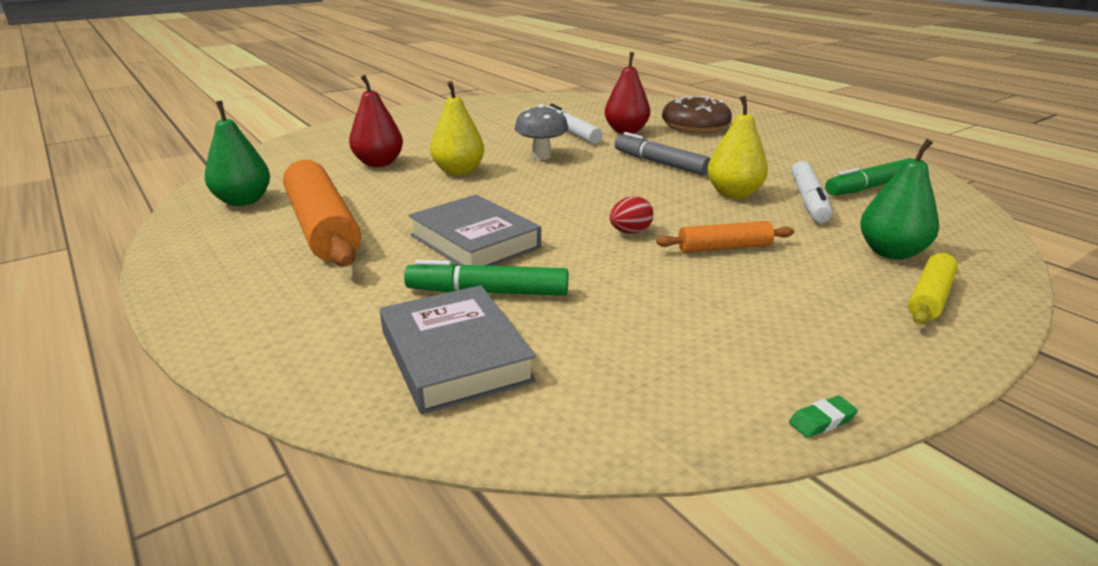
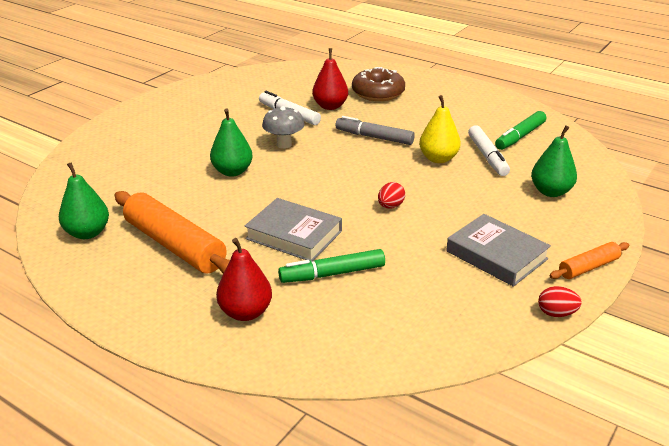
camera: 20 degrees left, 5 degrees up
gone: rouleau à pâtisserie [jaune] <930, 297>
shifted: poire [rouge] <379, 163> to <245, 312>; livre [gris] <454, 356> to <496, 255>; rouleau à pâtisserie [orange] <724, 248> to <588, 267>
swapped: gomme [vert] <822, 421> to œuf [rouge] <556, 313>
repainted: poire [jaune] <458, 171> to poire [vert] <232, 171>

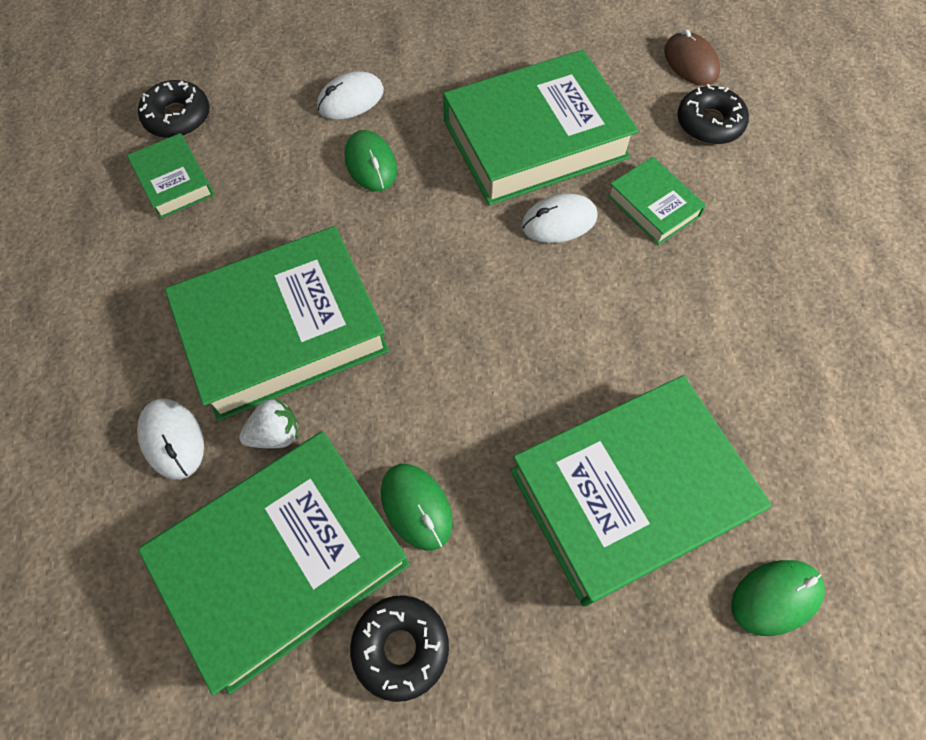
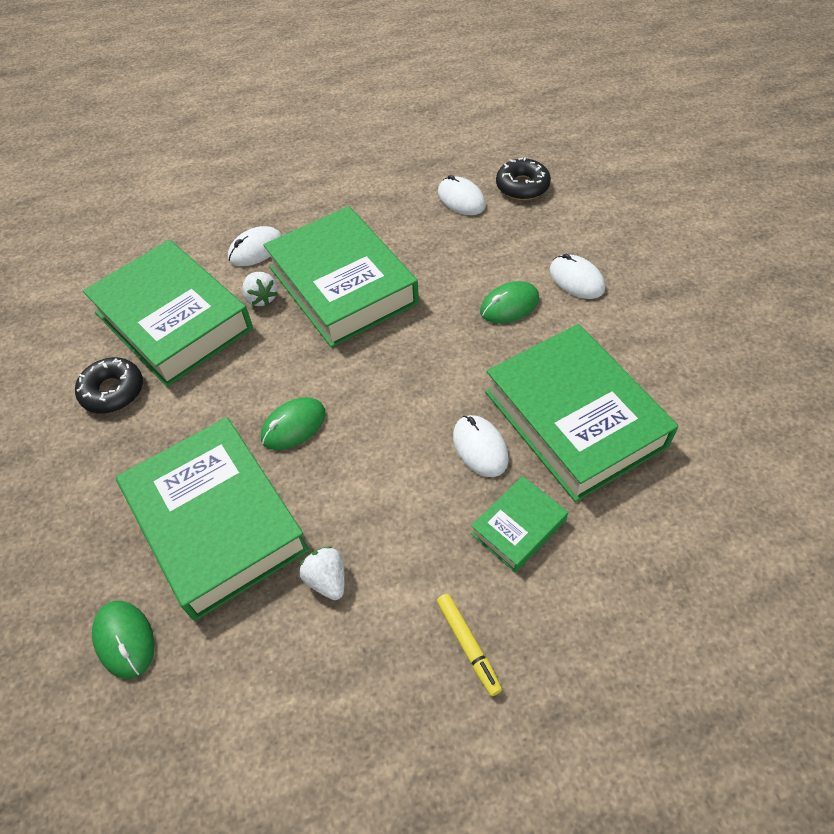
camera: 85 degrees right, 10 degrees down
gone: souris [marron] <690, 62>; beignet [noir] <709, 123>
new: fraise [blanc] <327, 580>; feutre [jaune] <468, 645>
shifted: souris [vert] <416, 507> to <293, 426>
swapped: livre [vert] <174, 181> to souris [blanc] <461, 199>

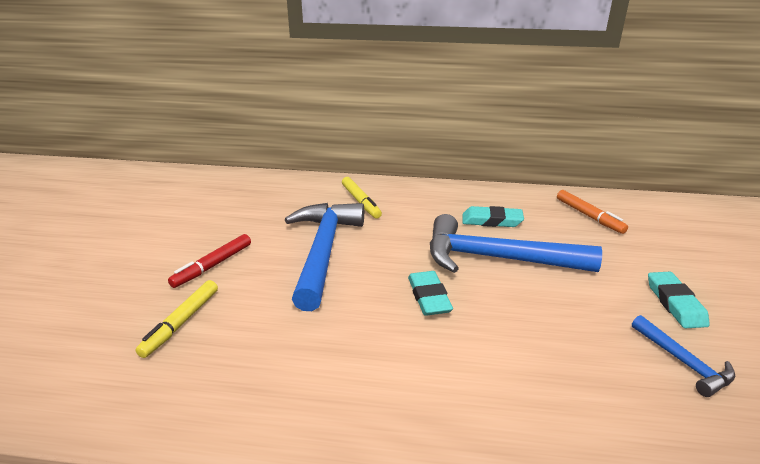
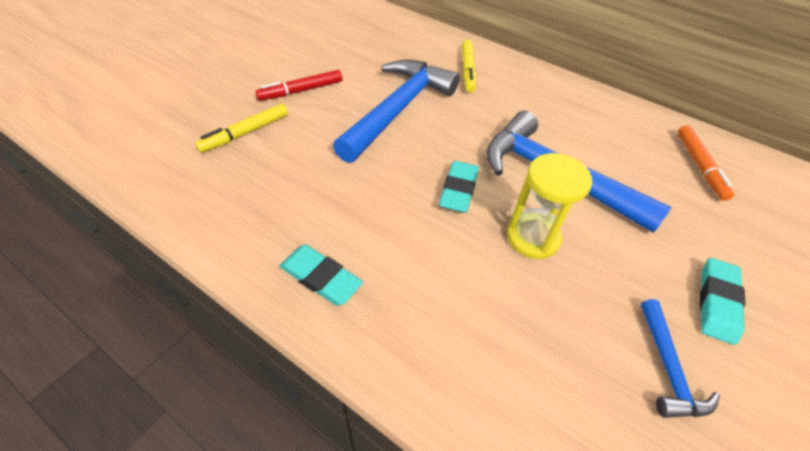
camera: 25 degrees right, 20 degrees up
new: sablier [jaune] <532, 237>
shifted: gomme [turquoise] <492, 221> to <321, 278>

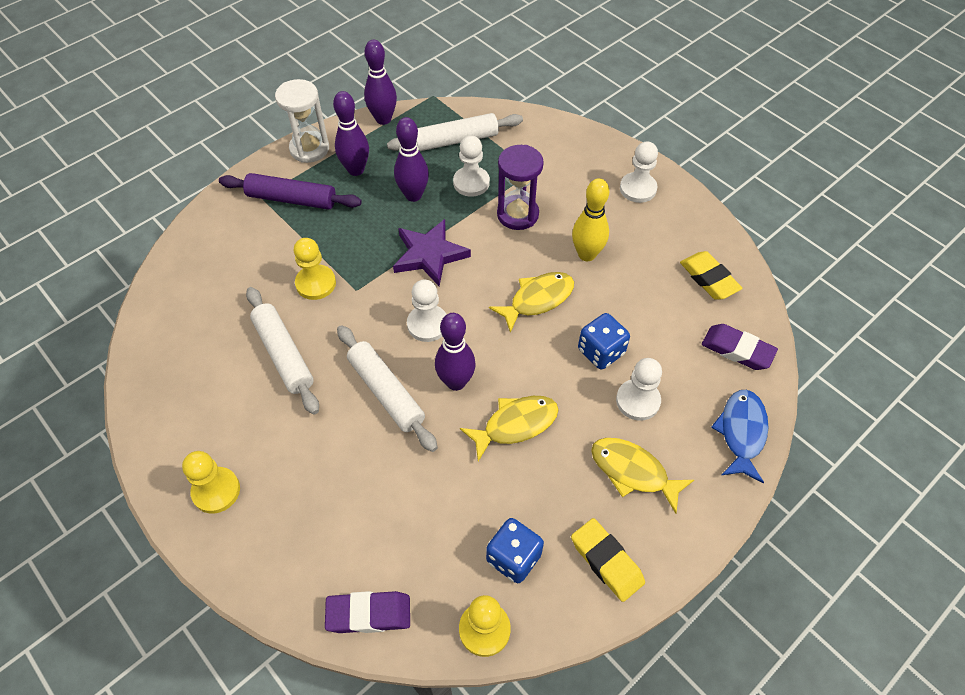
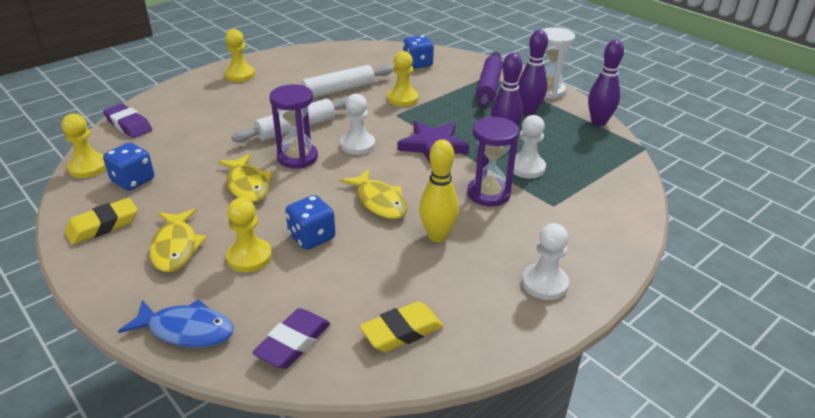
camera: 90 degrees right, 20 degrees down
gone: rouleau à pâtisserie [blanc] <455, 140>
new: dé [bleu] <417, 64>
swapped: quille [violet] <456, 382> to sablier [violet] <297, 157>
repainted: pion [blanc] <638, 401> to pion [jaune] <249, 257>
rotated: gomme [violet] <369, 614> = <129, 125> 45 degrees counterclockwise; poisson [jaune] <633, 472> = <176, 247> 135 degrees clockwise

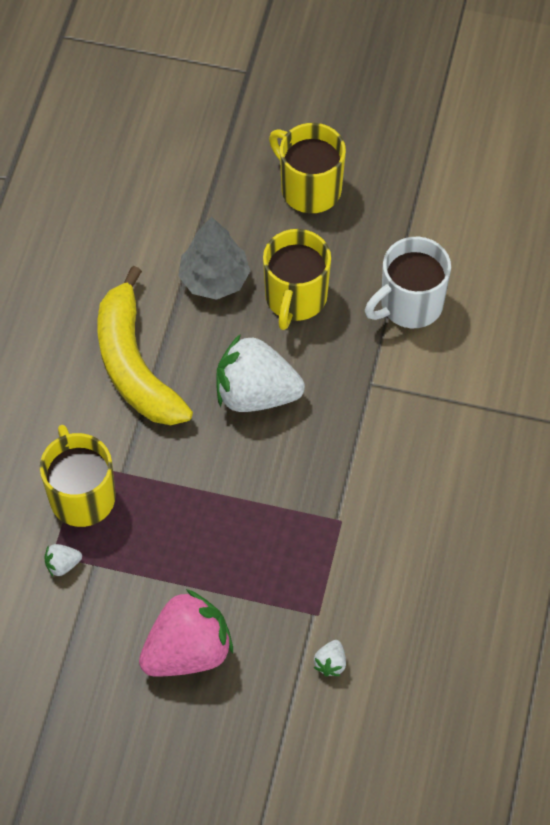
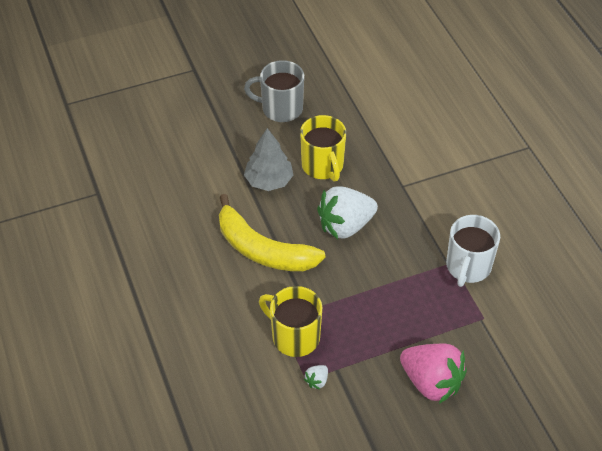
camera: 35 degrees left, 10 degrees down
gone: fraise [blanc] <330, 663>
shifted: tasse [blanc] <410, 304> to <468, 267>
repainted: tasse [jaune] <309, 188> to tasse [gris] <281, 108>
rotated: fraise [rose] <188, 651> = <431, 382> 105 degrees clockwise

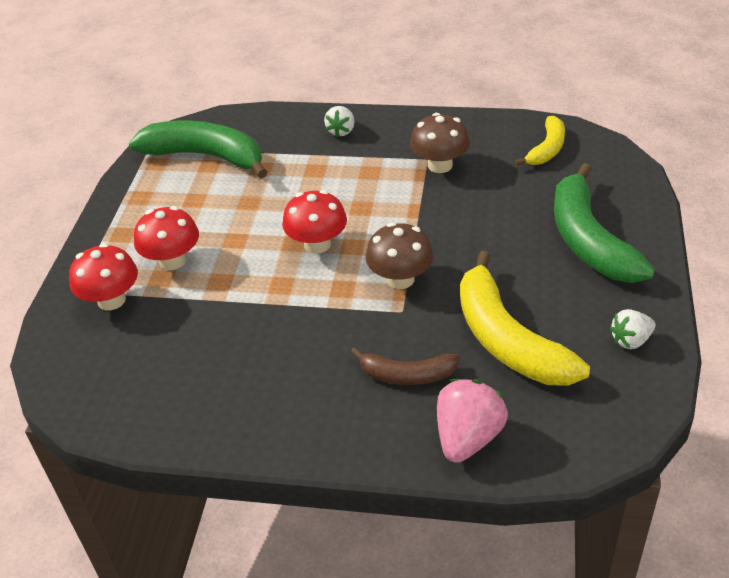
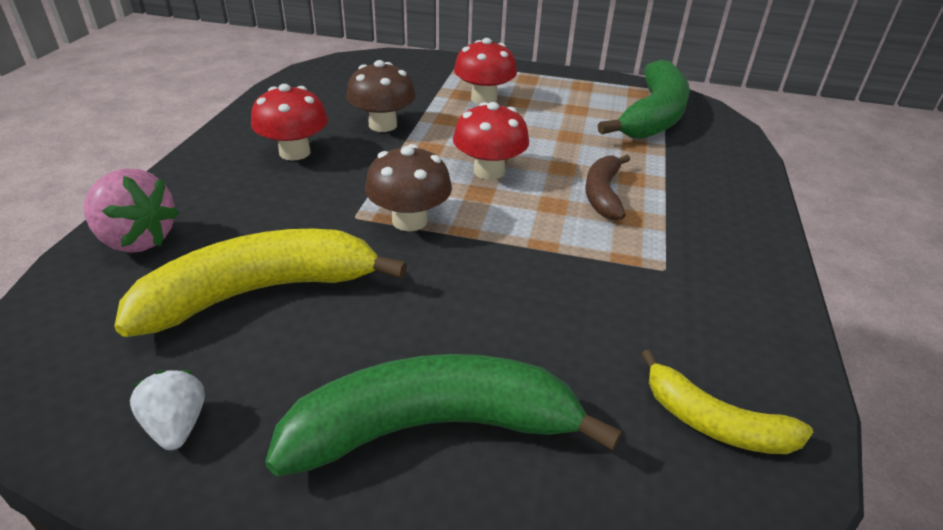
camera: 90 degrees right, 5 degrees down
gone: fraise [blanc] <341, 131>
shifted: champignon [rouge] <111, 300> to <294, 152>; banane [marron] <406, 375> to <603, 194>; champignon [marron] <440, 165> to <383, 125>

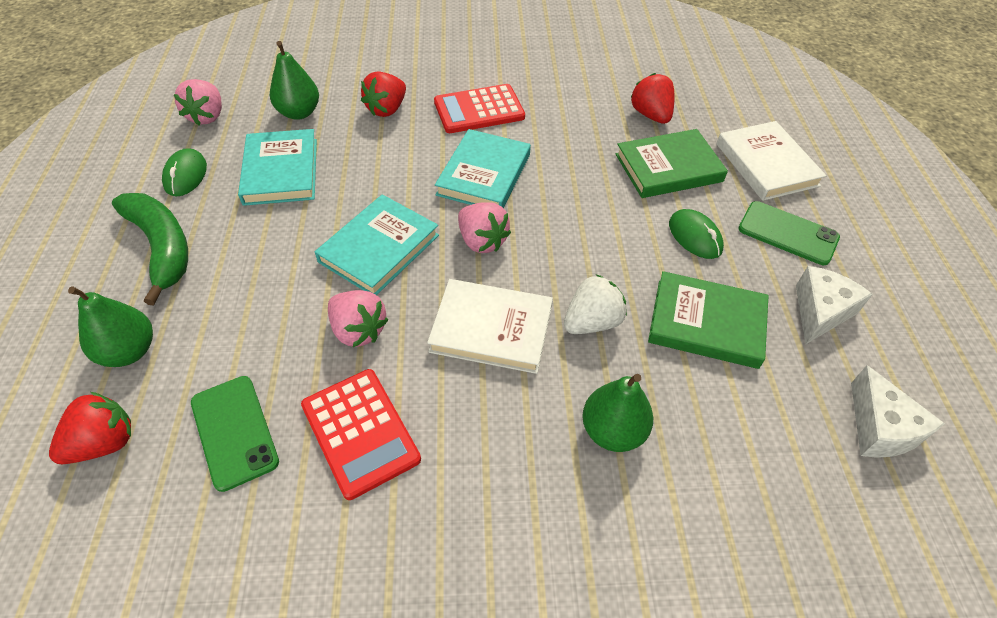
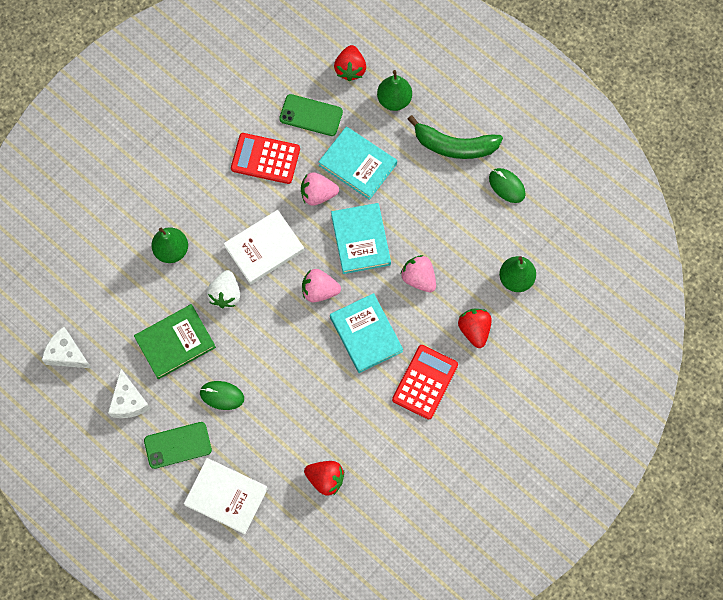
camera: 135 degrees right, 20 degrees up
gone: livre [vert] <668, 168>
shifted: fraise [rose] <207, 116> to <419, 278>; livre [turquoise] <281, 171> to <358, 164>

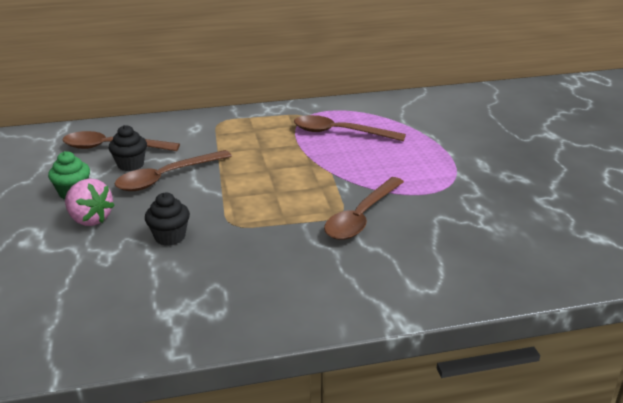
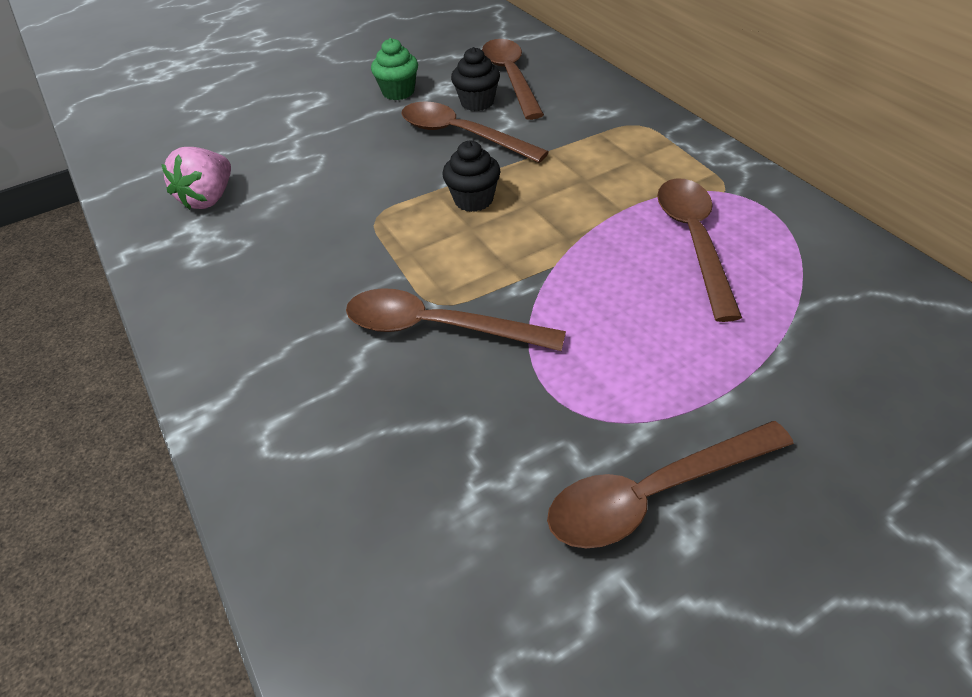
camera: 75 degrees right, 15 degrees up
new: cuillère [marron] <653, 494>
shifted: fraise [rose] <90, 219> to <209, 198>; muffin [noir] <170, 237> to <473, 200>

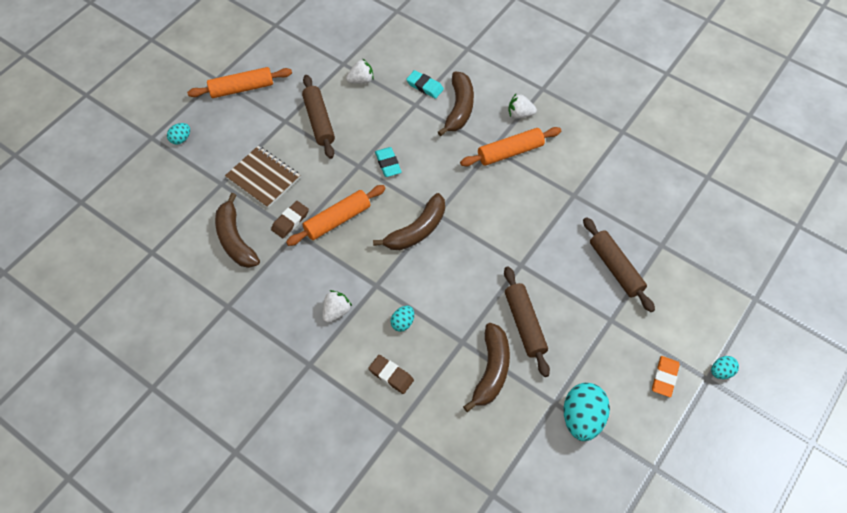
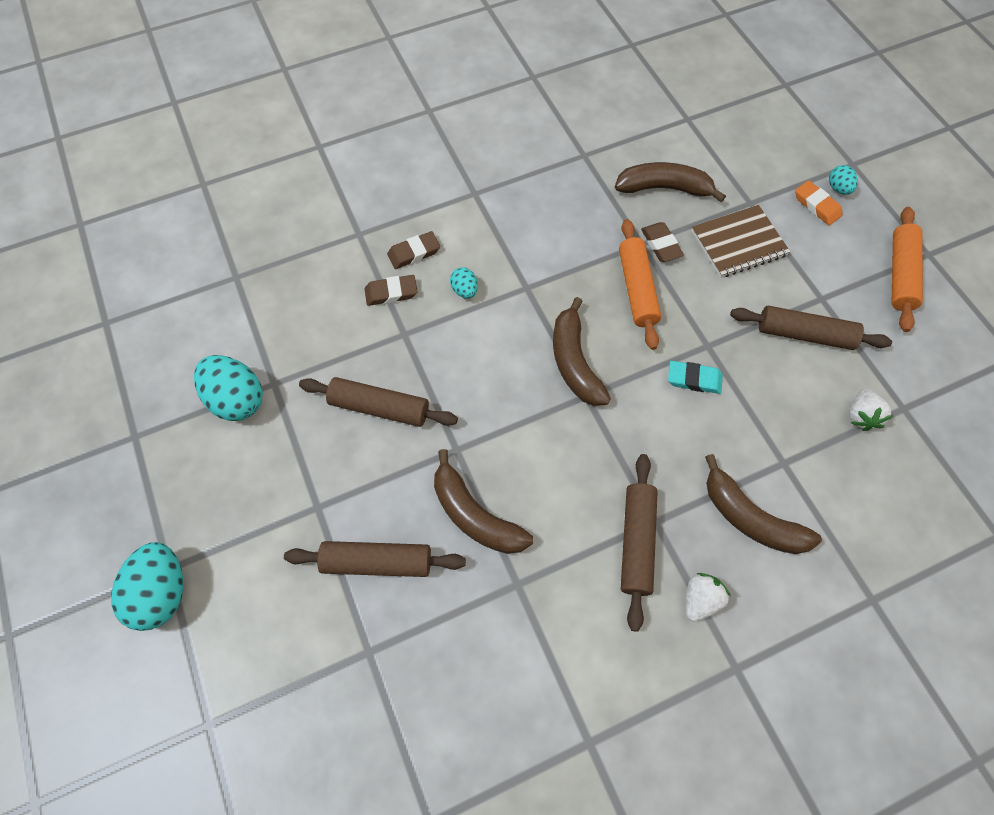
camera: 120 degrees right, 5 degrees up
gone: fraise [blanc] <336, 311>; gomme [turquoise] <425, 86>
new: gomme [marron] <391, 292>
shifted: banane [marron] <491, 370> to <475, 515>; gomme [orange] <664, 377> to <816, 205>
repainted: rouleau à pâtisserie [orange] <510, 152> to rouleau à pâtisserie [marron] <636, 542>
scaled: œuf [turquoise] <721, 372> = <162, 592> x1.98

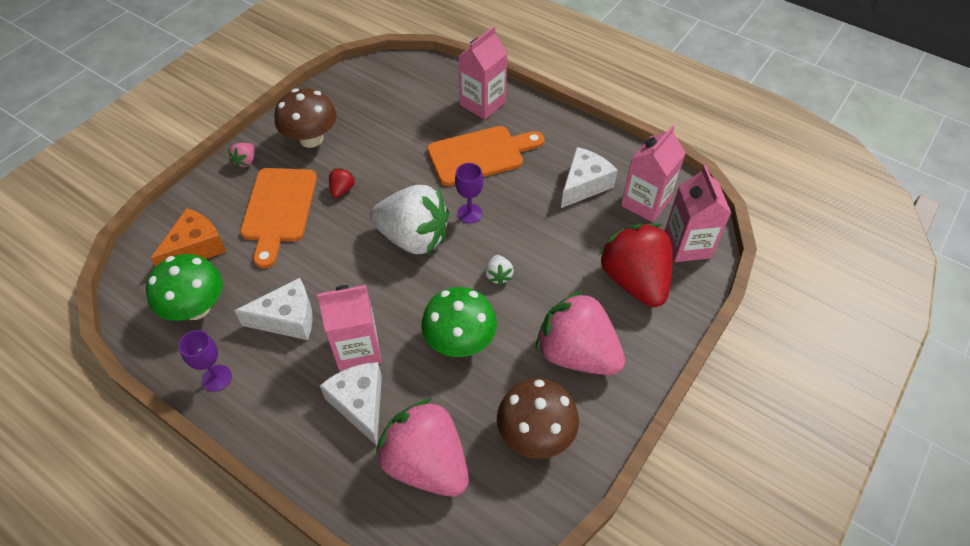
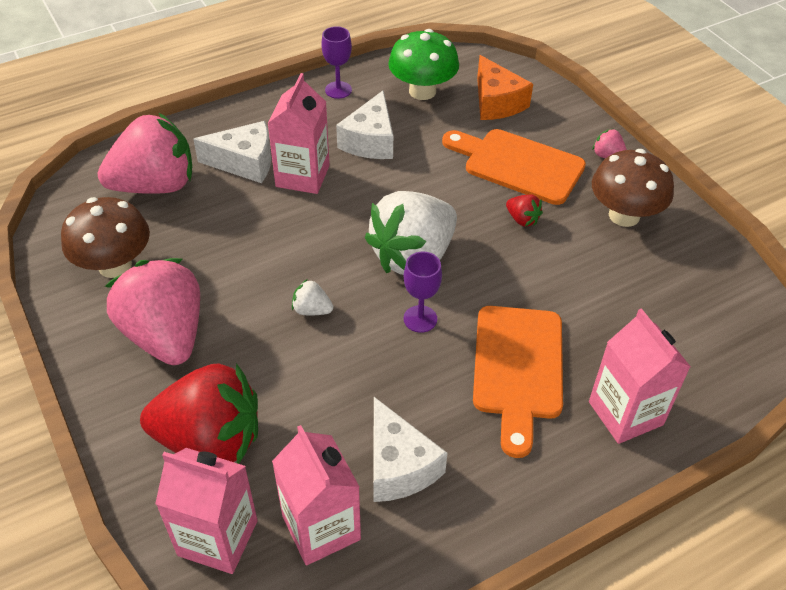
camera: 115 degrees right, 5 degrees down
gone: champignon [vert] <460, 341>
rotated: fraise [rose] <577, 354> = <166, 335> 90 degrees counterclockwise

